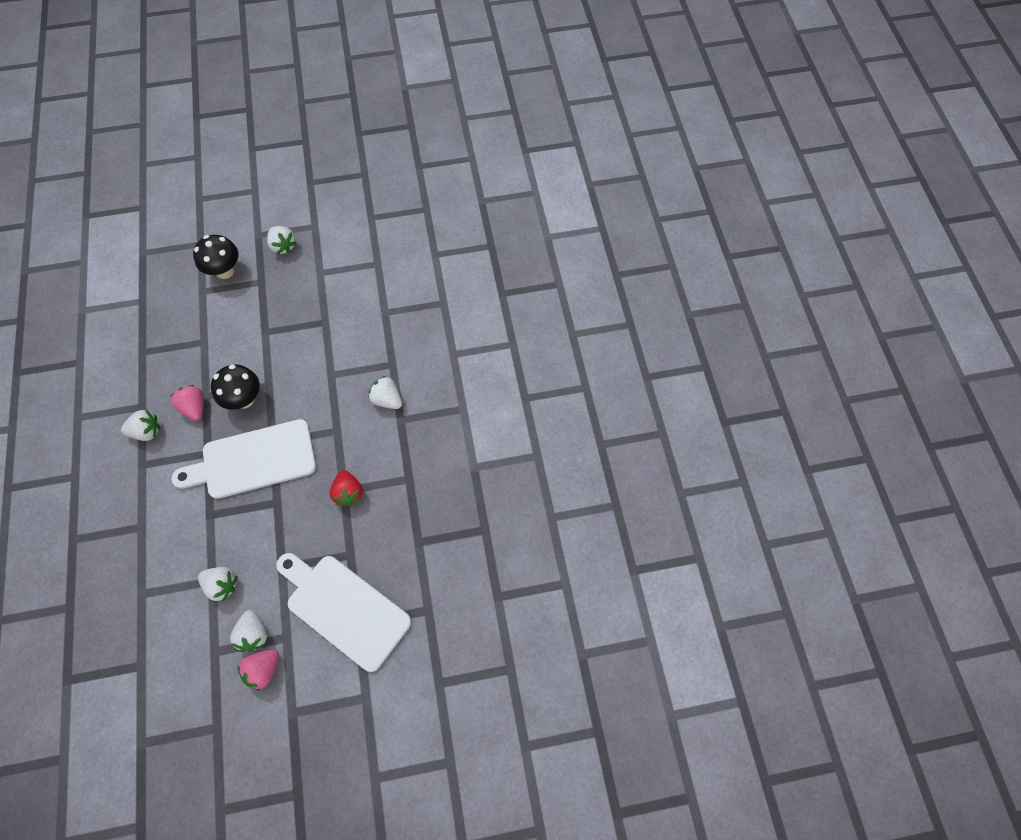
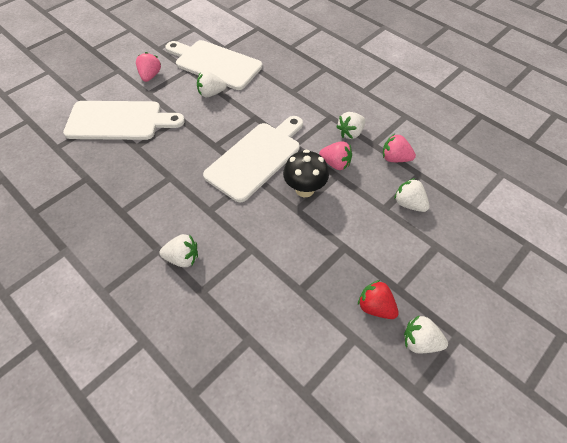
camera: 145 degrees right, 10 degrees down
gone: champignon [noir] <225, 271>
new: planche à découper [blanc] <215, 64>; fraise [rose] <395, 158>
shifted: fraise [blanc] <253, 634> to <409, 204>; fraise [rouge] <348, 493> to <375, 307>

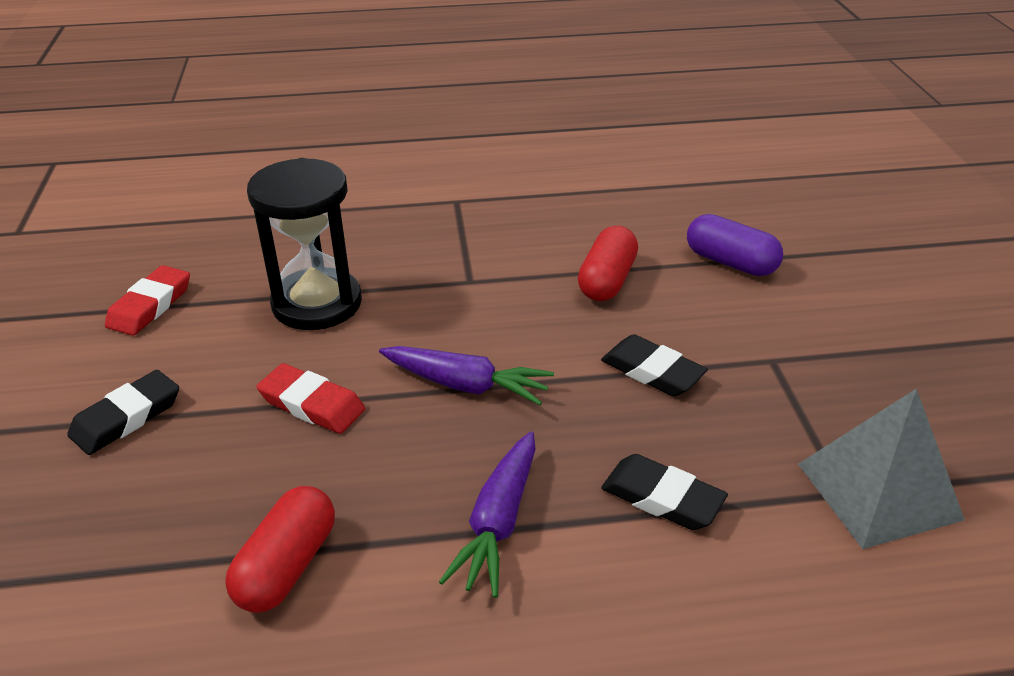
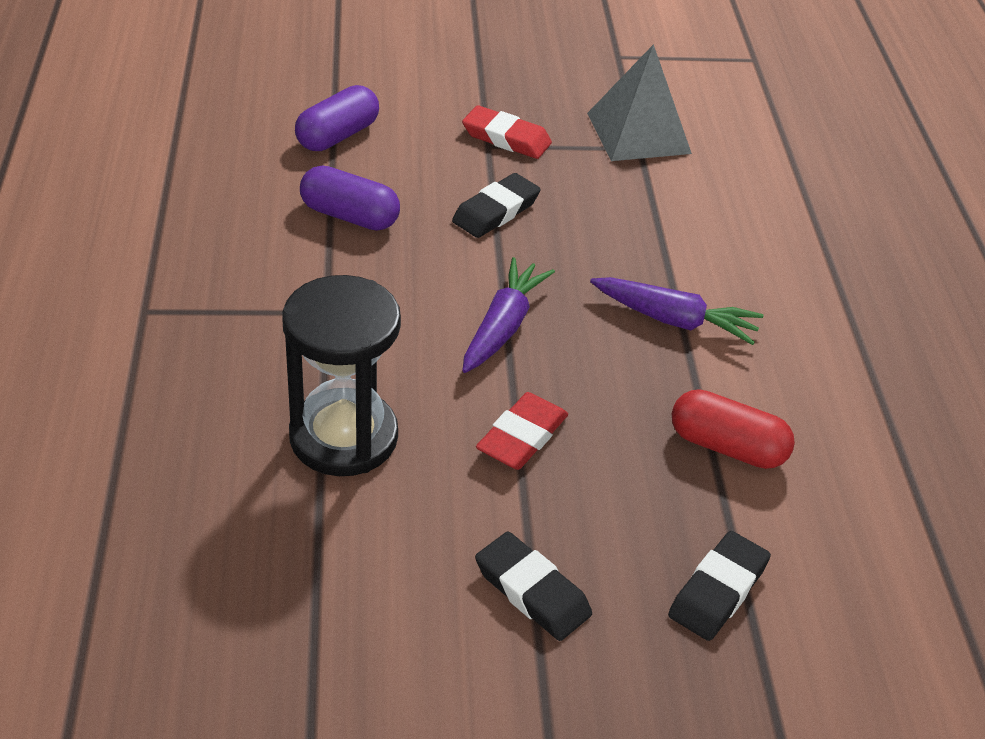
camera: 90 degrees left, 5 degrees up
shifted: gomme [rouge] <150, 306> to <506, 138>; gomme [noir] <662, 498> to <718, 591>
repainted: gélule [rouge] <607, 280> to gélule [violet] <349, 216>

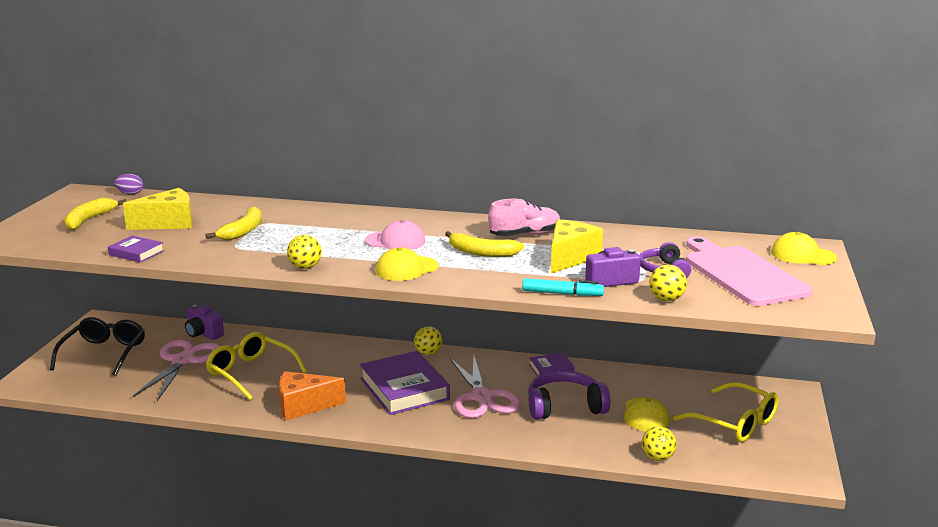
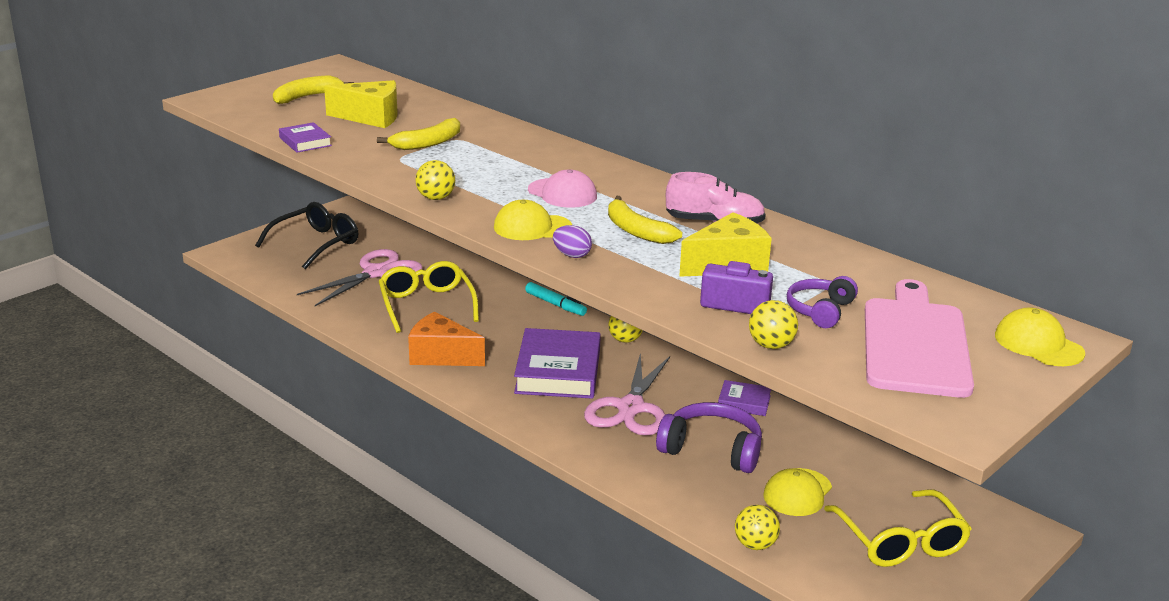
camera: 30 degrees right, 5 degrees up
gone: appareil photo [violet] <203, 334>
shifted: œuf [violet] <130, 194> to <572, 255>; feutre [turquoise] <562, 294> to <555, 304>

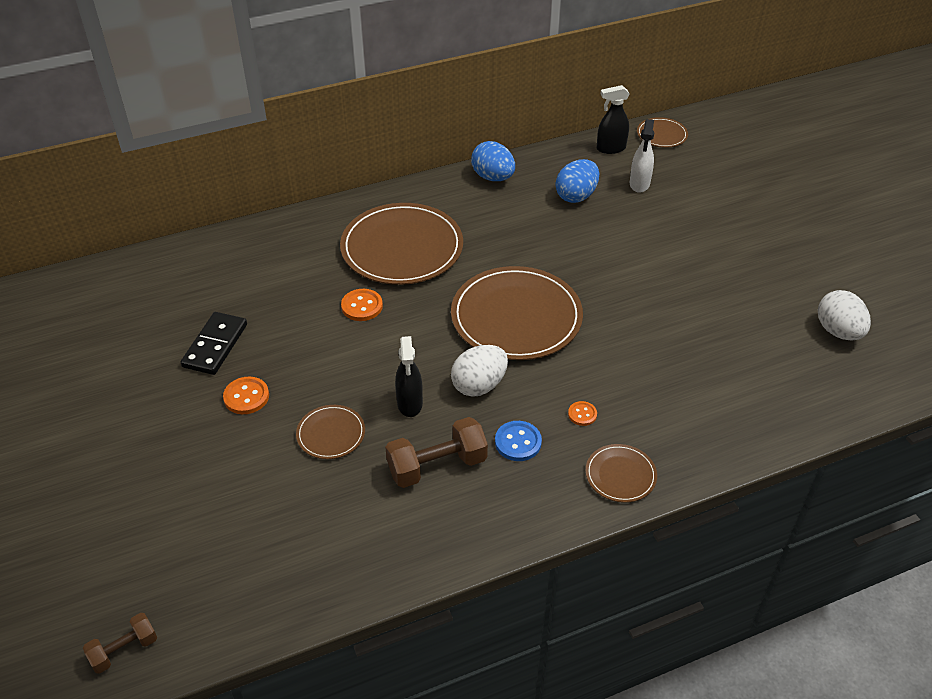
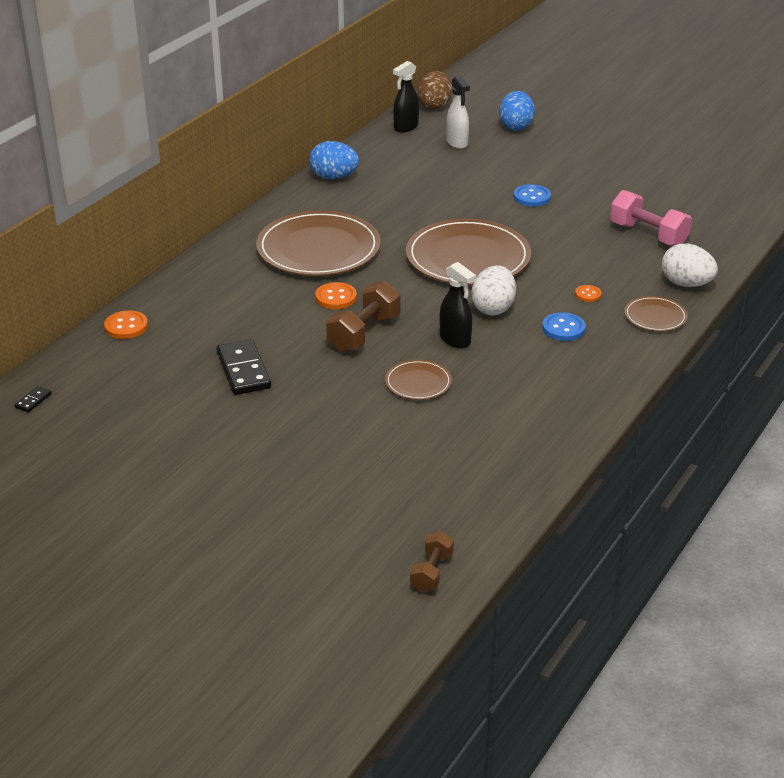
camera: 35 degrees left, 10 degrees down
new: domino [noir] <33, 401>; bouton [bleu] <532, 197>; haltère [rose] <648, 235>
shifted: bouton [orange] <246, 397> to <126, 326>; haltère [marron] <437, 466> to <364, 333>; œuf [bleu] <576, 196> to <516, 126>; œuf [blanc] <838, 331> to <686, 284>
swapped: assiette [marron] <661, 135> to œuf [marron] <434, 106>

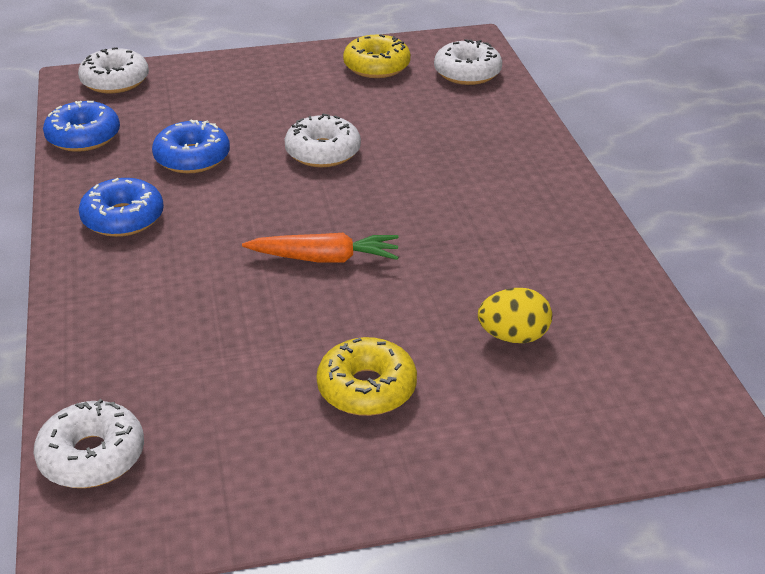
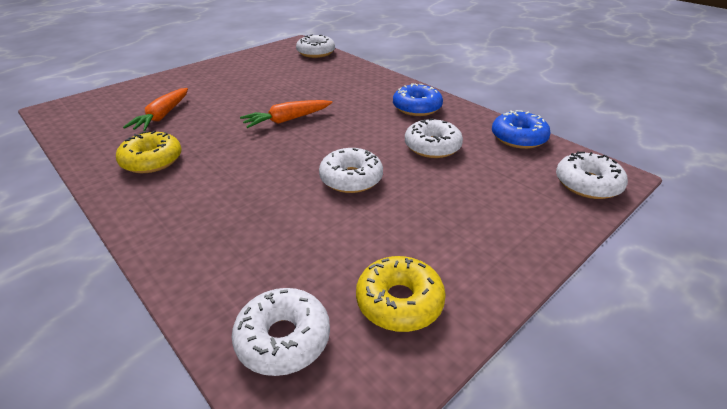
camera: 150 degrees right, 0 degrees up
shifted: beignet [jaune] <367, 388> to <152, 160>
swapped: œuf [jaune] <513, 337> to carotte [orange] <162, 116>
repainted: beignet [bleu] <192, 158> to beignet [blanc] <432, 146>

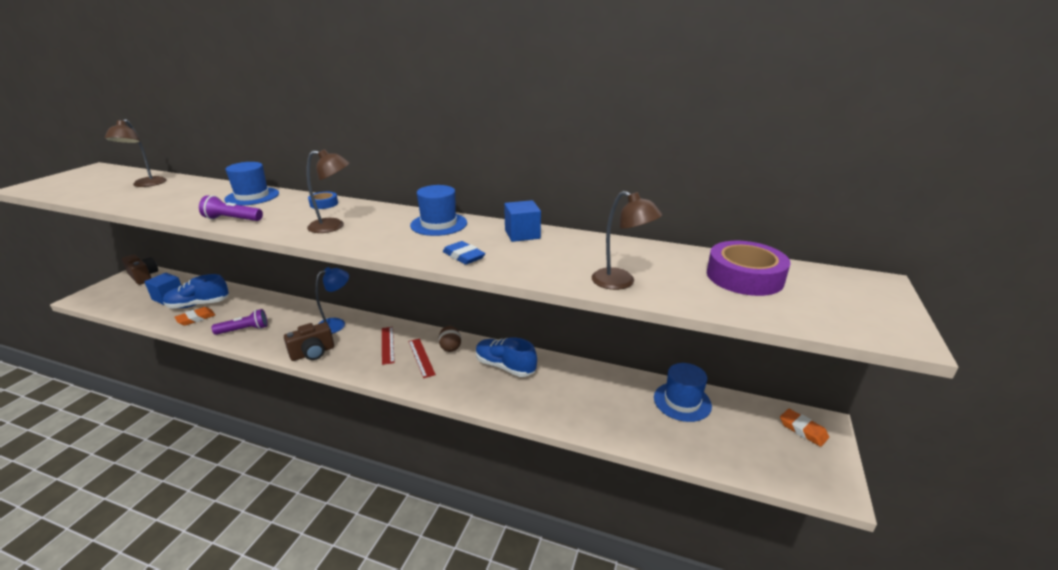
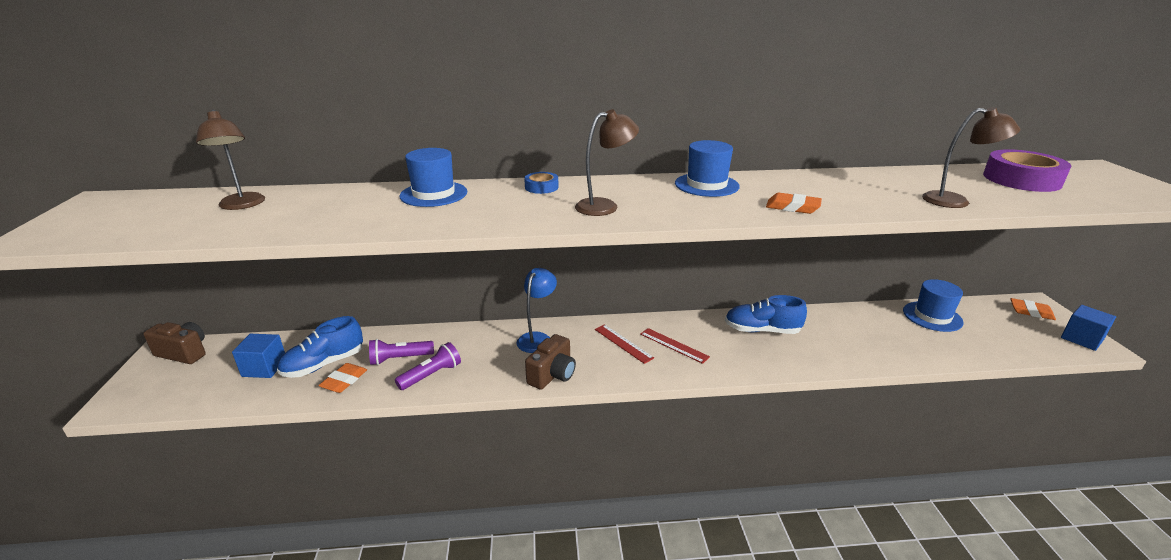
camera: 25 degrees left, 0 degrees up
gone: œuf [marron] <450, 347>
shifted: lampe de poche [violet] <232, 219> to <400, 359>; cube [bleu] <522, 234> to <1081, 339>
repainted: gomme [bleu] <464, 256> to gomme [orange] <792, 207>

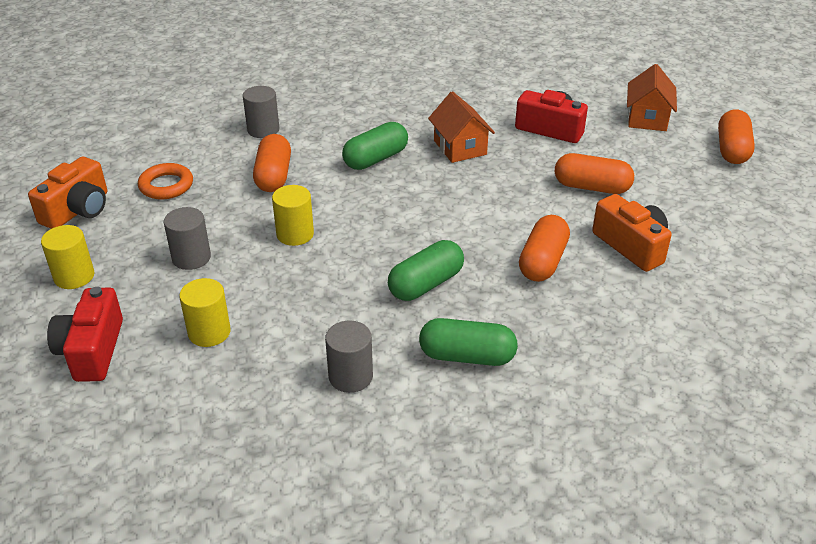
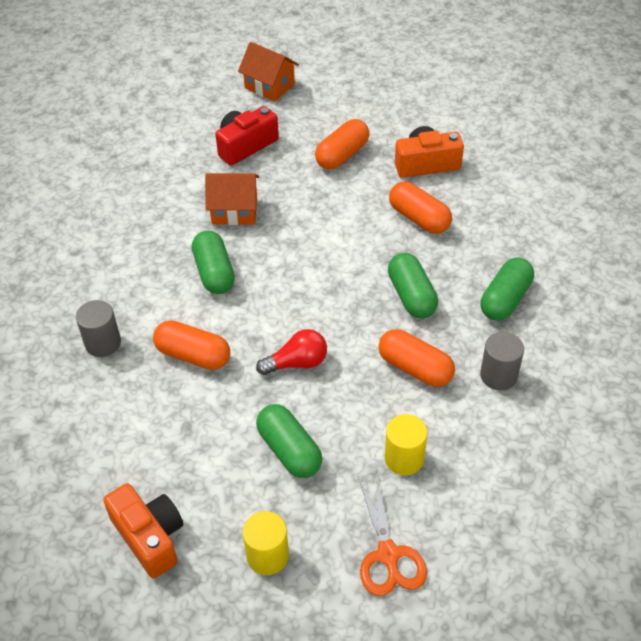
camera: 65 degrees left, 10 degrees up
gone: anneau [orange] <166, 185>
shifted: gélule [orange] <732, 149> to <415, 368>
swapped: appareil photo [rouge] <92, 350> to ciseaux [orange] <388, 555>; cylindre [gris] <191, 258> to gélule [vert] <289, 450>; cylindre [jaune] <295, 234> to ampoule [rouge] <297, 363>

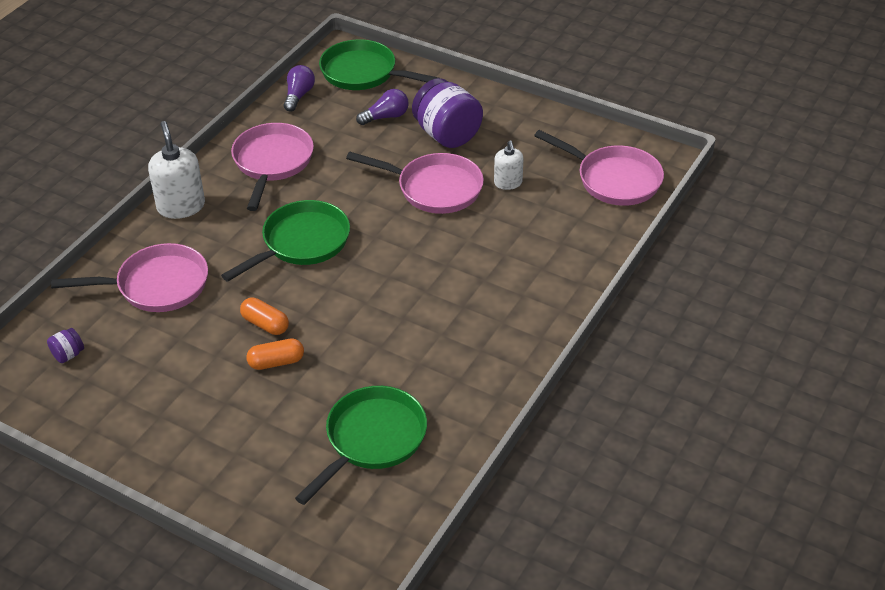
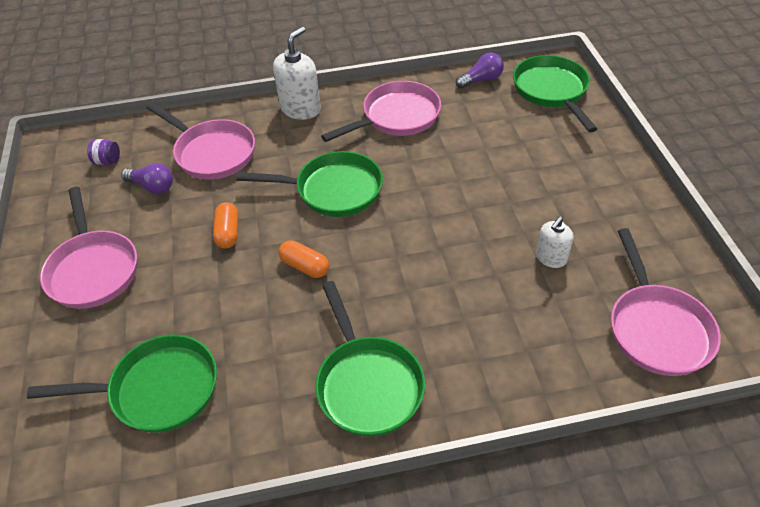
camera: 50 degrees right, 5 degrees up
gone: bocal [violet] <447, 135>
new: poêle [vert] <367, 384>
shifted: gélule [orange] <276, 362> to <305, 266>; poêle [rose] <434, 188> to <93, 269>; ampoule [violet] <386, 117> to <152, 186>

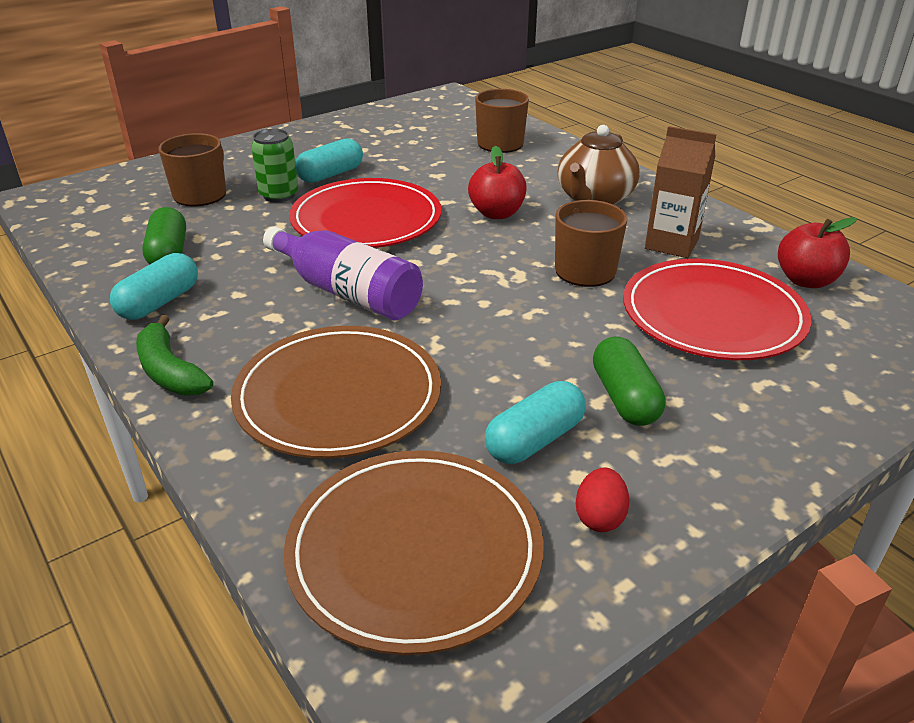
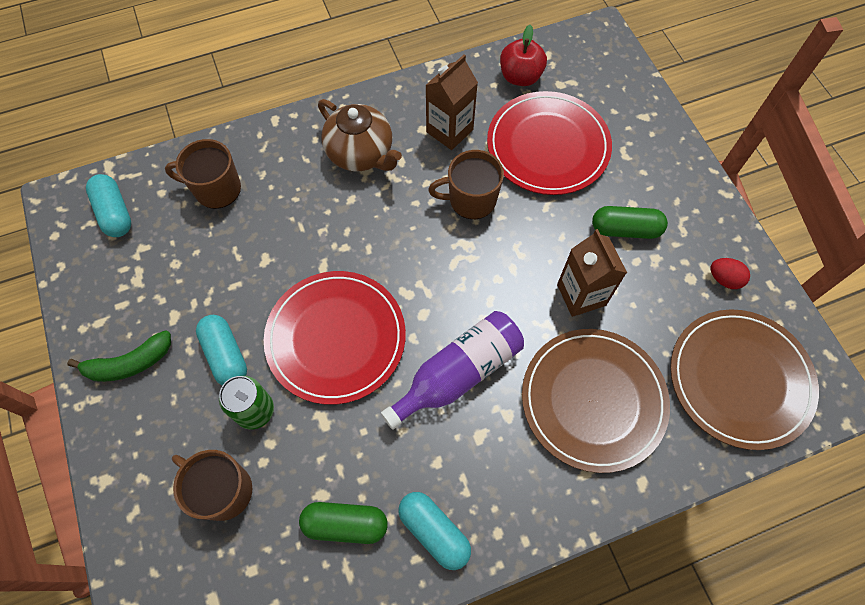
camera: 75 degrees left, 30 degrees up
gone: pomme [rouge] <496, 213>
new: brique de lait [marron] <581, 295>
shifted: banane [vert] <170, 371> to <129, 363>; gélule [turquoise] <534, 440> to <115, 213>

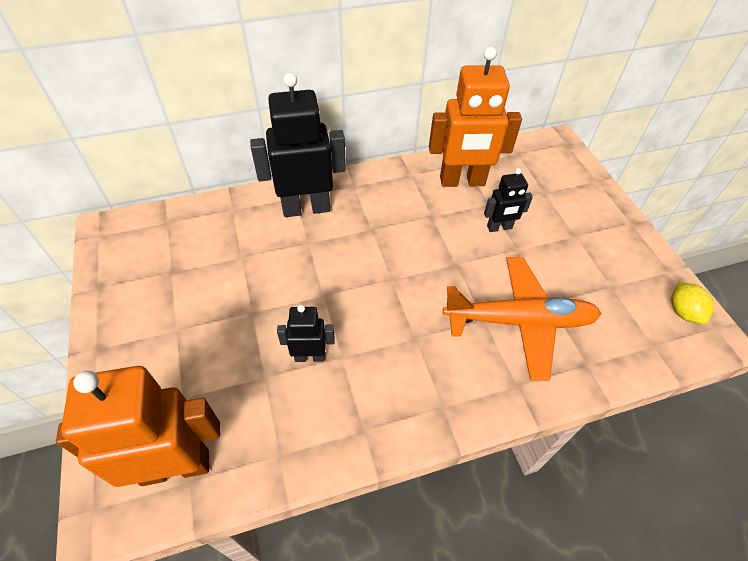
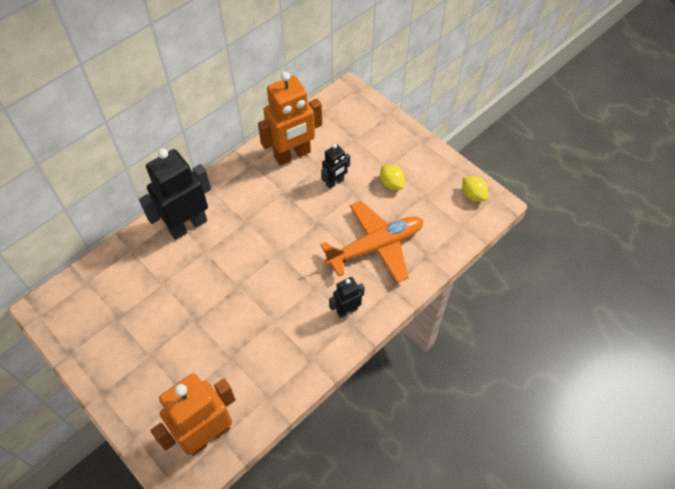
camera: 25 degrees left, 5 degrees up
new: citron [jaune] <391, 184>
shifted: robot [noir] <309, 356> to <347, 310>

